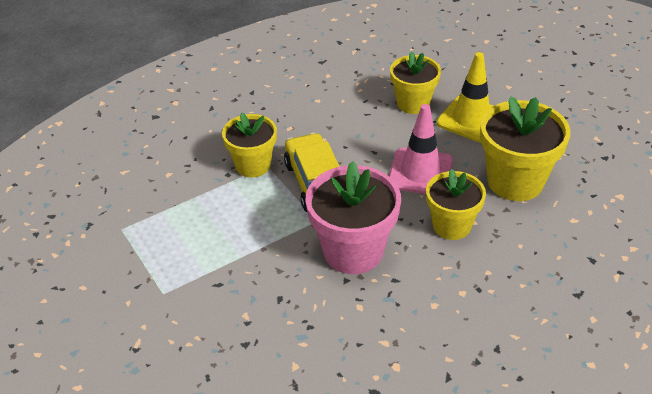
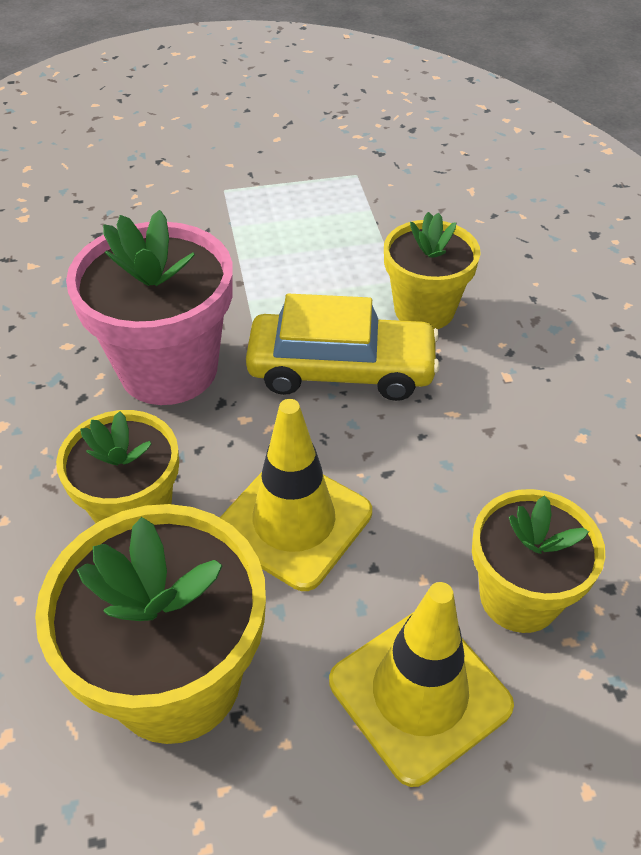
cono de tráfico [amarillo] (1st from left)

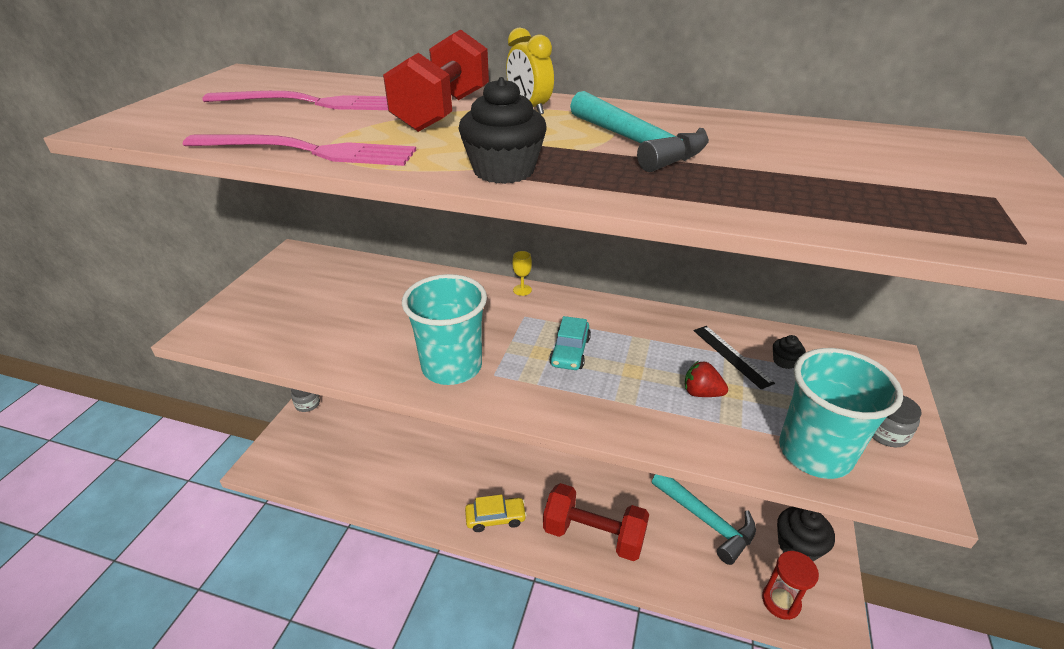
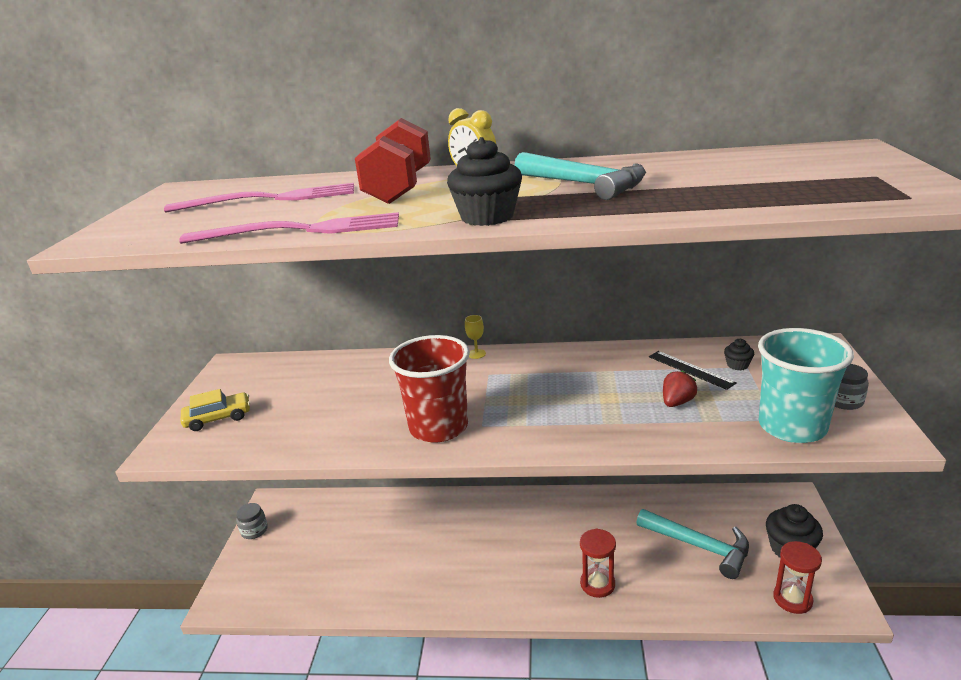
coche [amarillo]
vaso [rojo]
reloj de arena [rojo] (1st from left)
fresa [rojo]
coche [turquesa]

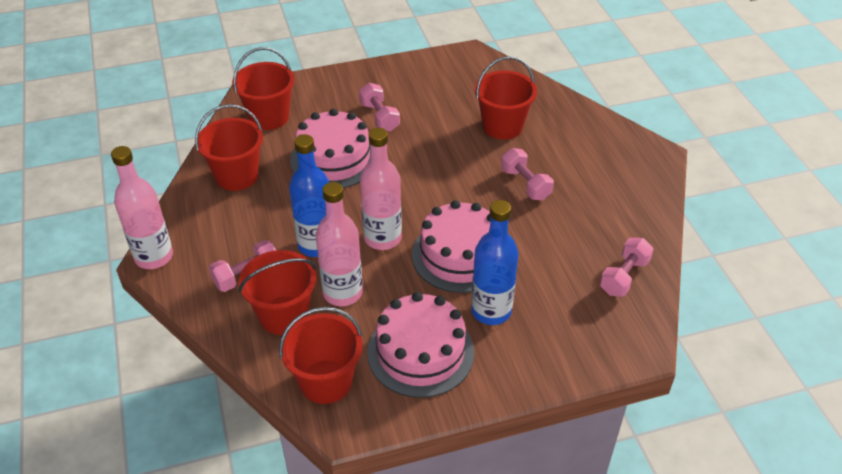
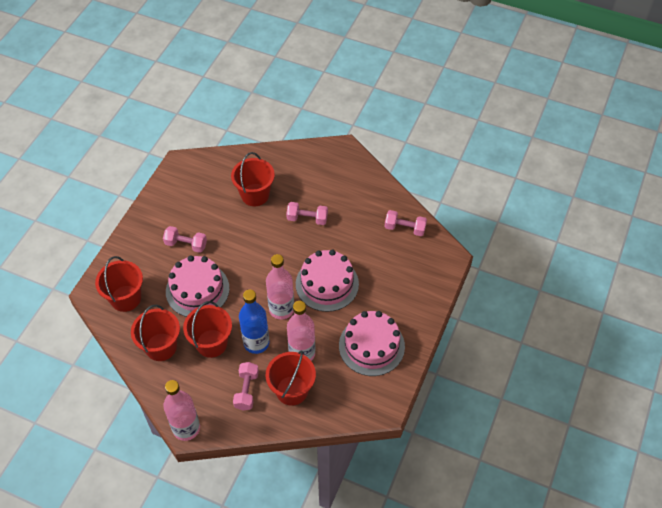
balde [rojo] (3rd from left)
mancuerna [rosa] (4th from left)
botella [azul] (2nd from left in the first image)

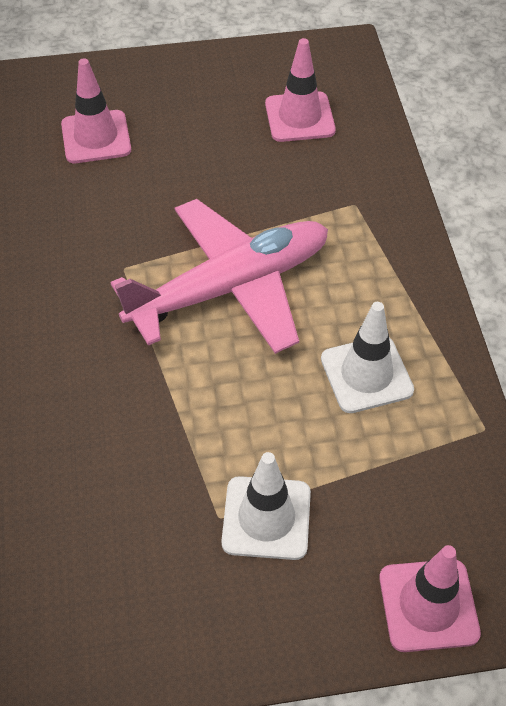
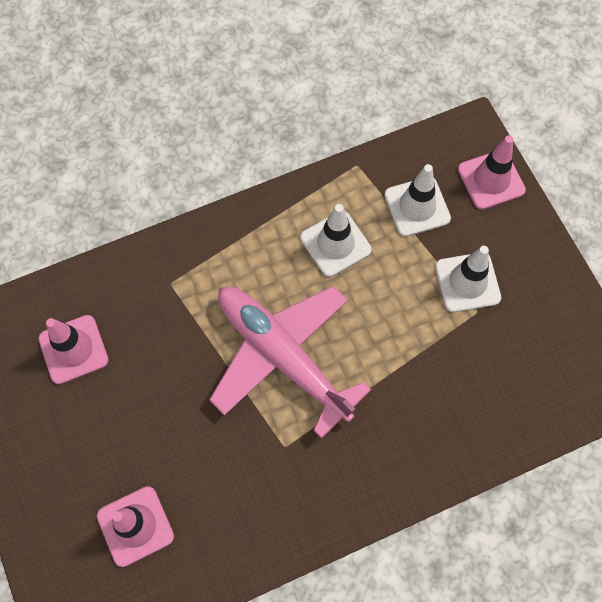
cono de tráfico [blanco] (2nd from left)

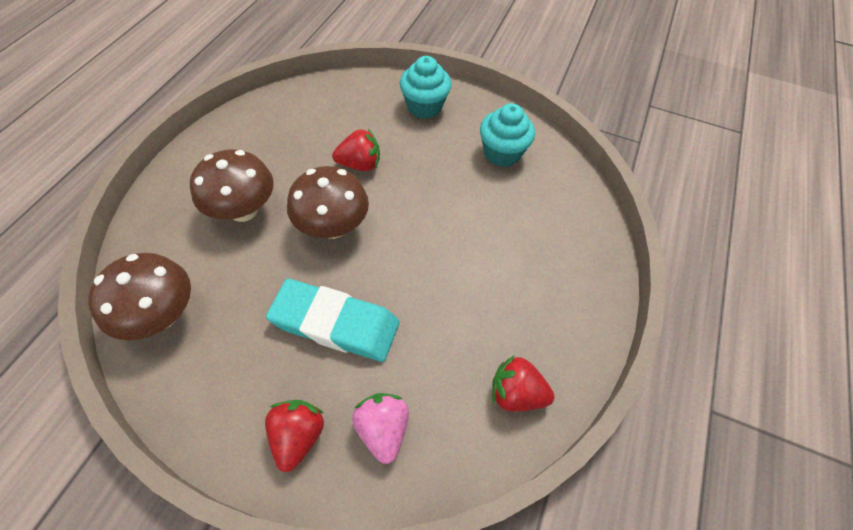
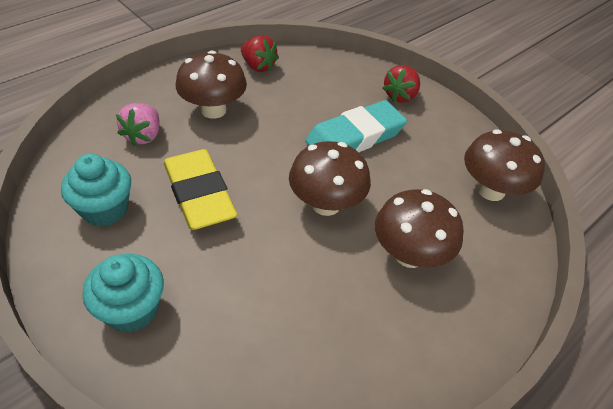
fresa [rosa]
goma de borrar [amarillo]
seta [marrón] (1st from left)
goma de borrar [turquesa]
fresa [rojo] (2nd from left in the first image)

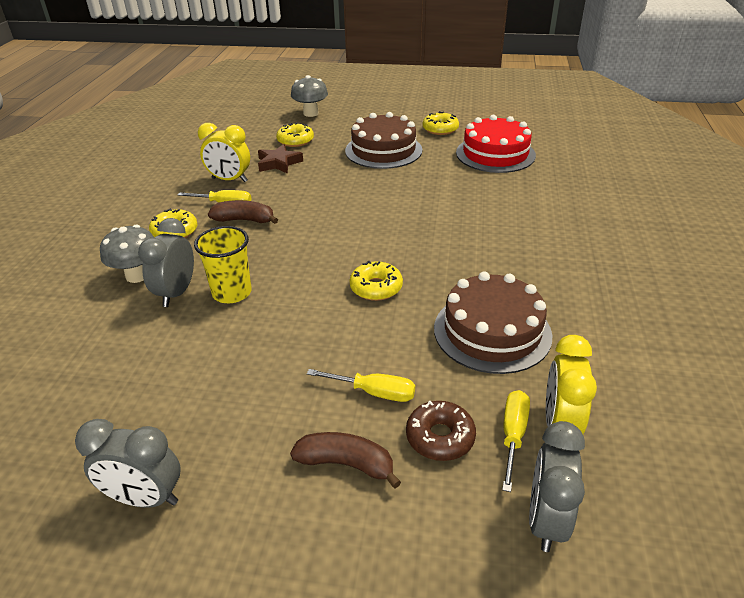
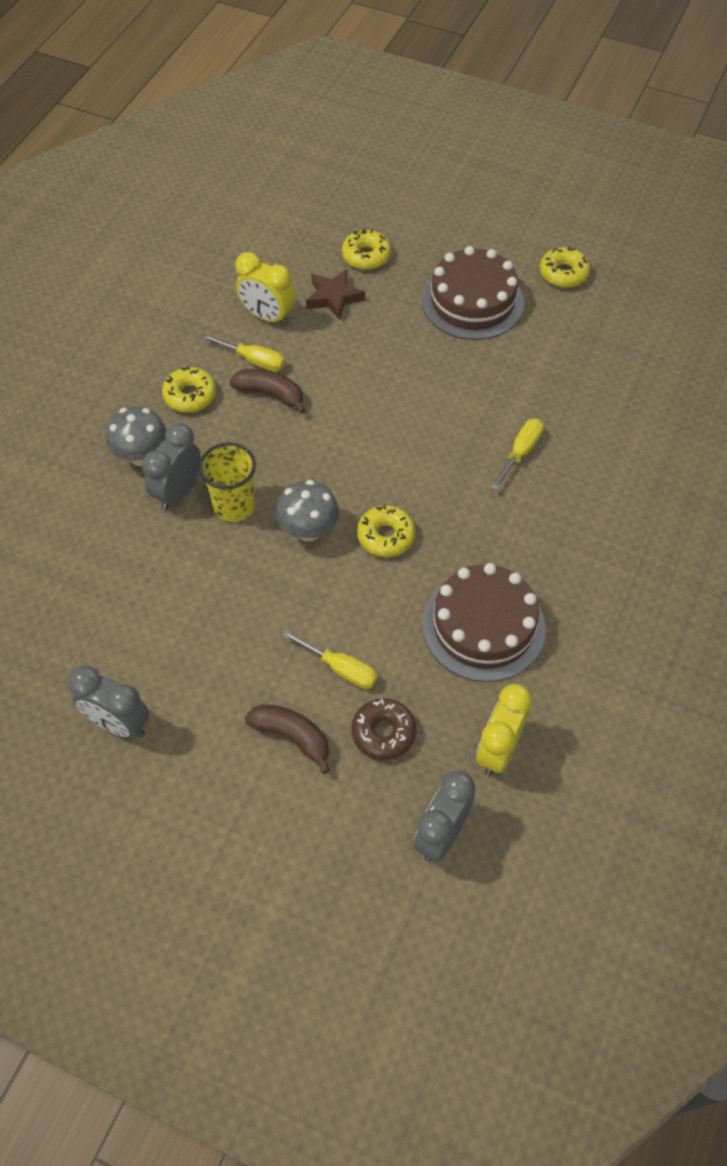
seta [gris] (2nd from left)
destornillador [amarillo] (3rd from left)
tarta [rojo]

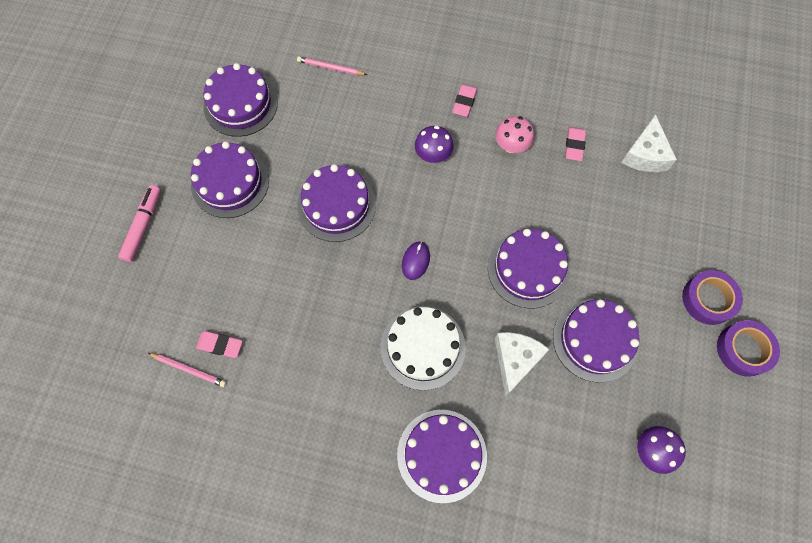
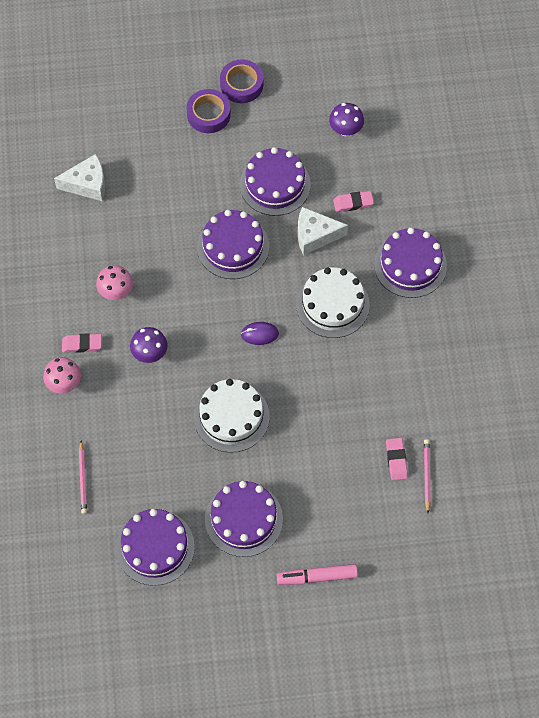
seta [rosa] (1st from left)
tarta [blanco] (1st from left)
goma de borrar [rosa] (2nd from left)

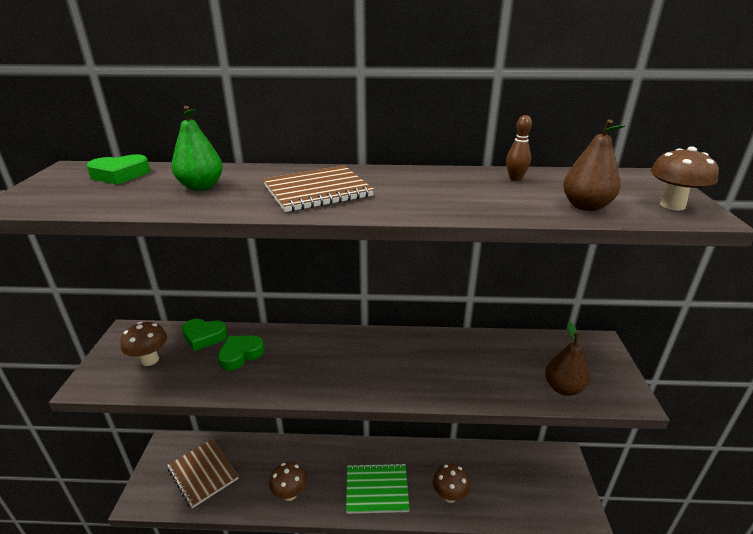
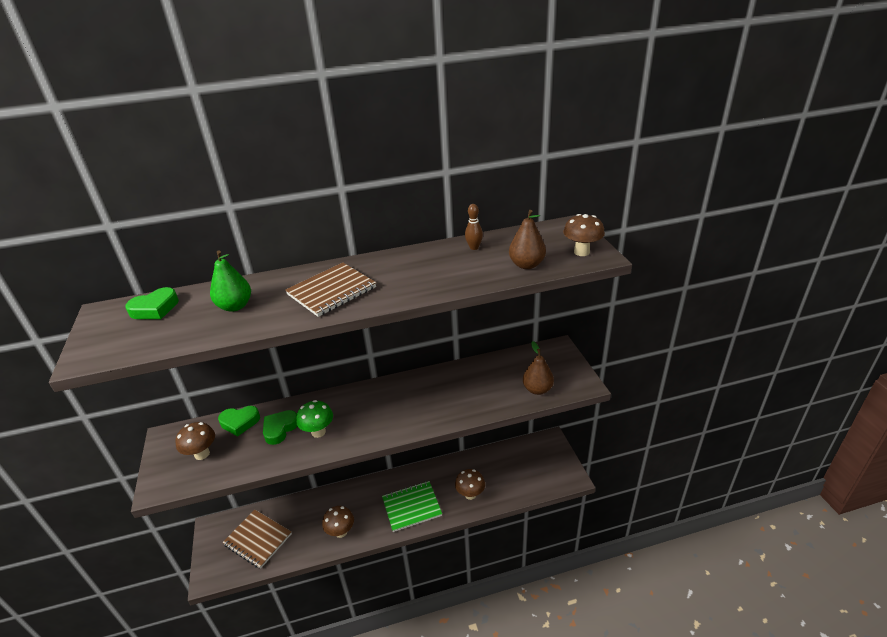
seta [verde]

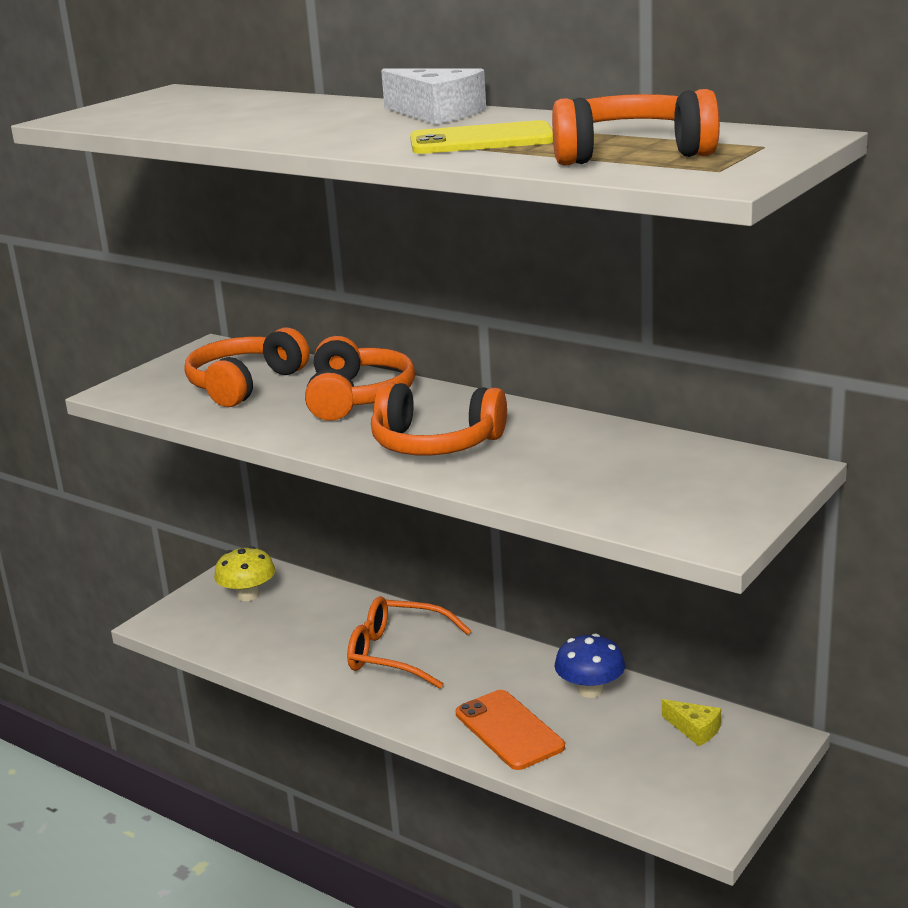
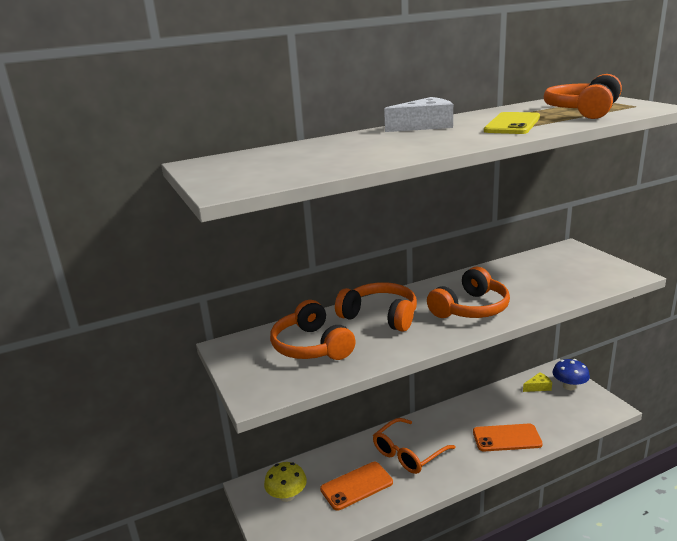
móvil [naranja] (1st from left)
seta [azul]

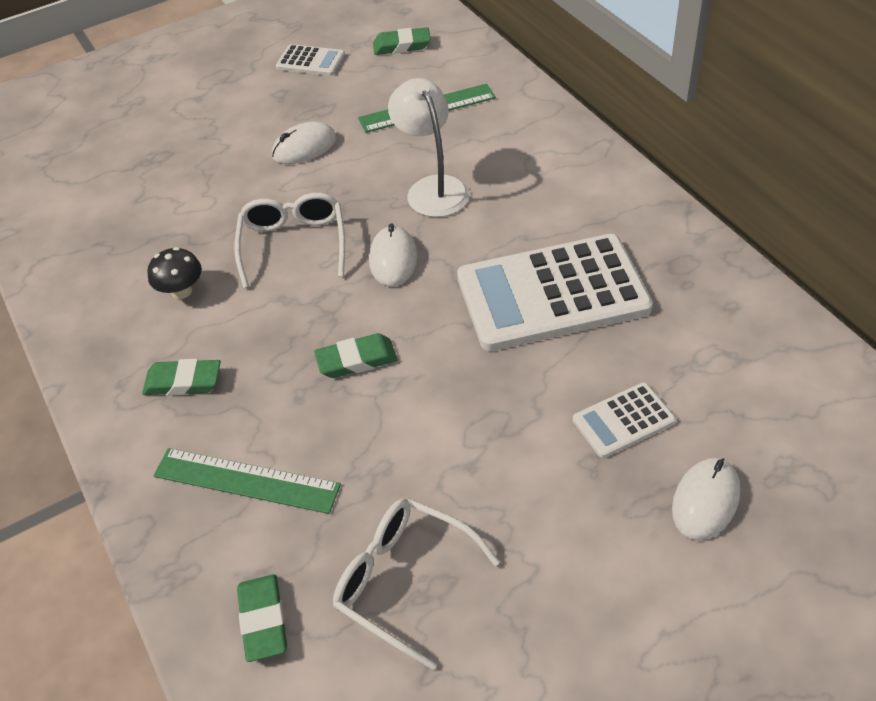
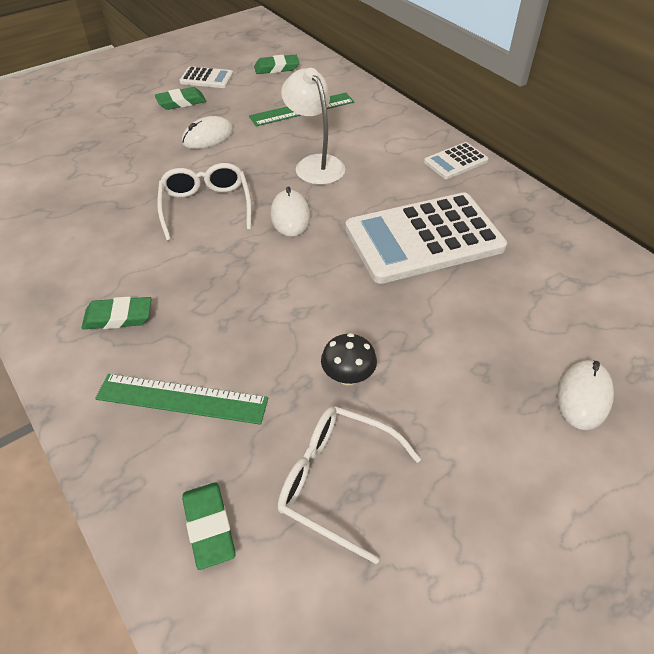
goma de borrar [verde] (2nd from left)
seta [negro]
calculadora [blanco] (3rd from left)

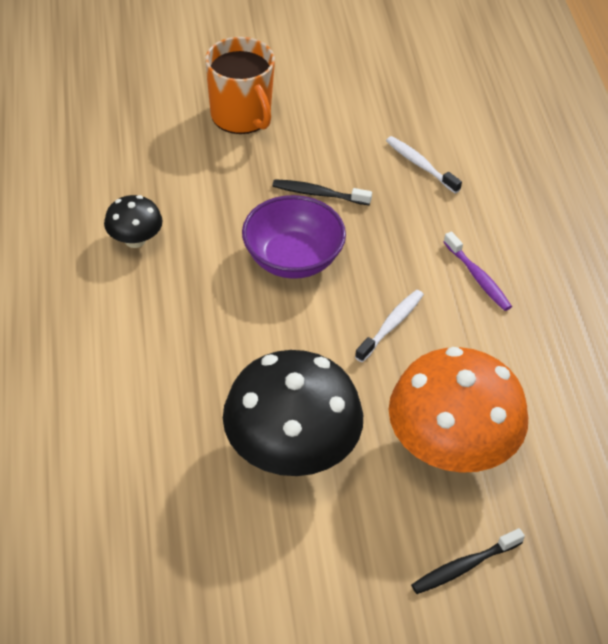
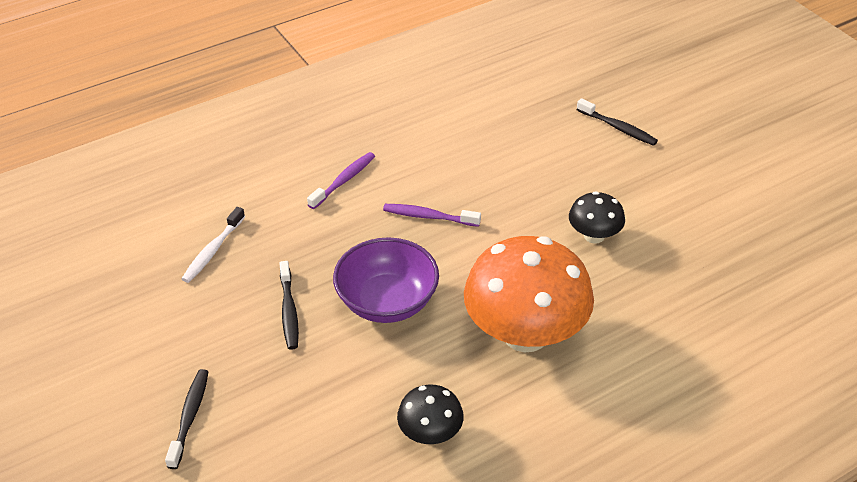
cepillo de dientes [negro] (1st from left)
cepillo de dientes [morado] (2nd from left)
seta [naranja]
seta [negro] (2nd from left)

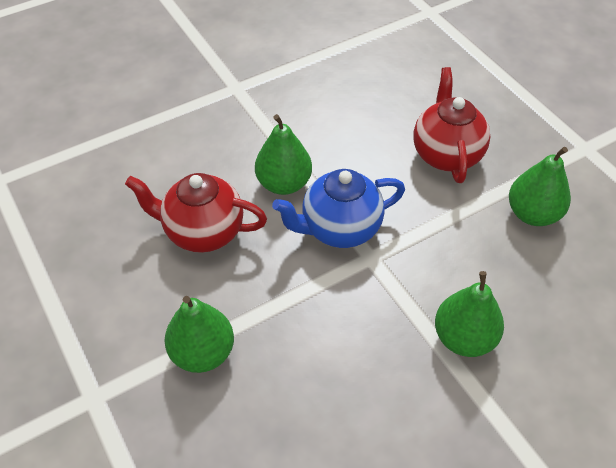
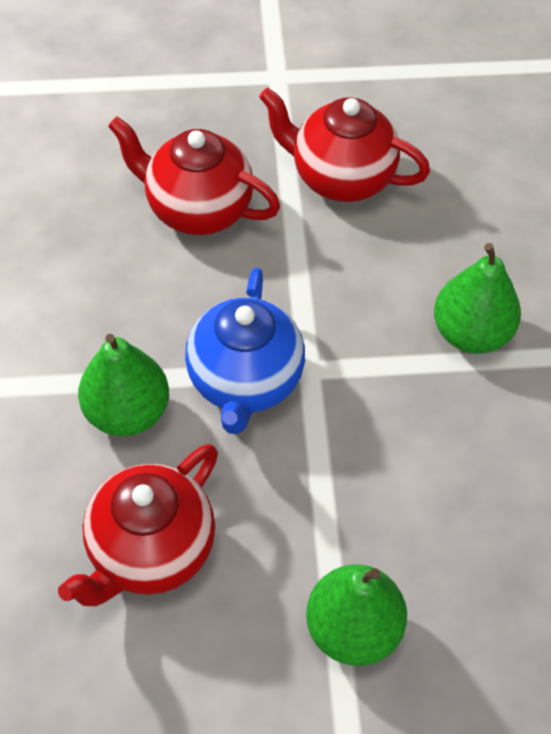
tetera [rojo] (3rd from left)

